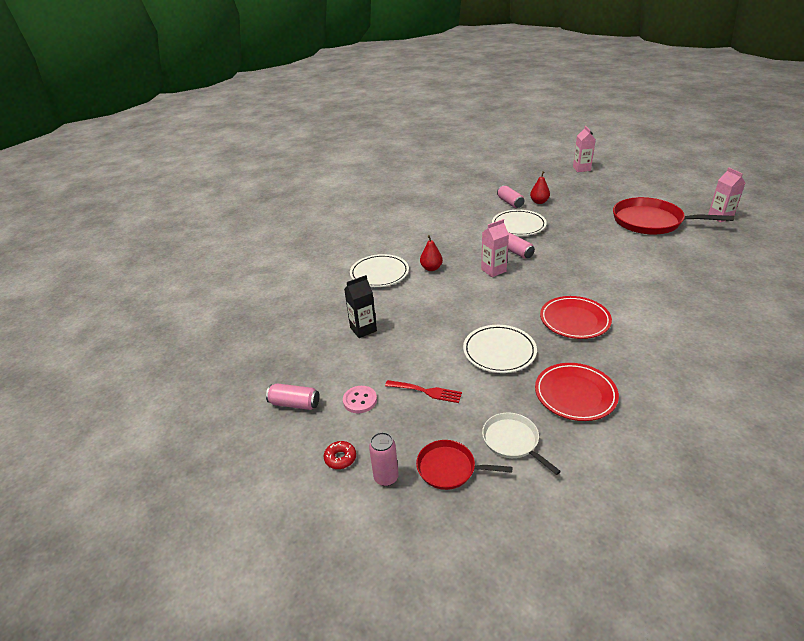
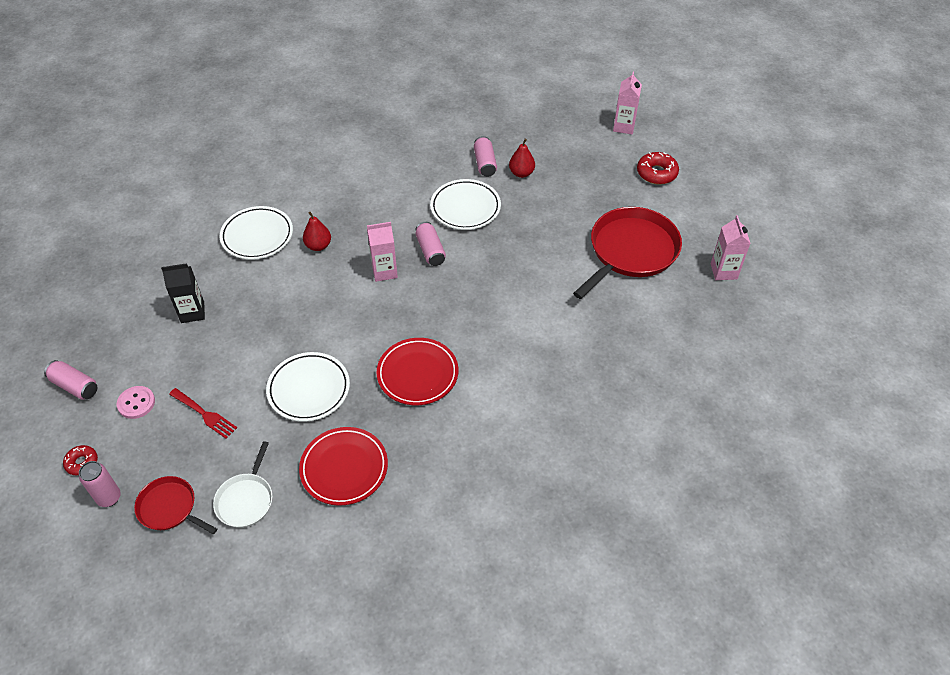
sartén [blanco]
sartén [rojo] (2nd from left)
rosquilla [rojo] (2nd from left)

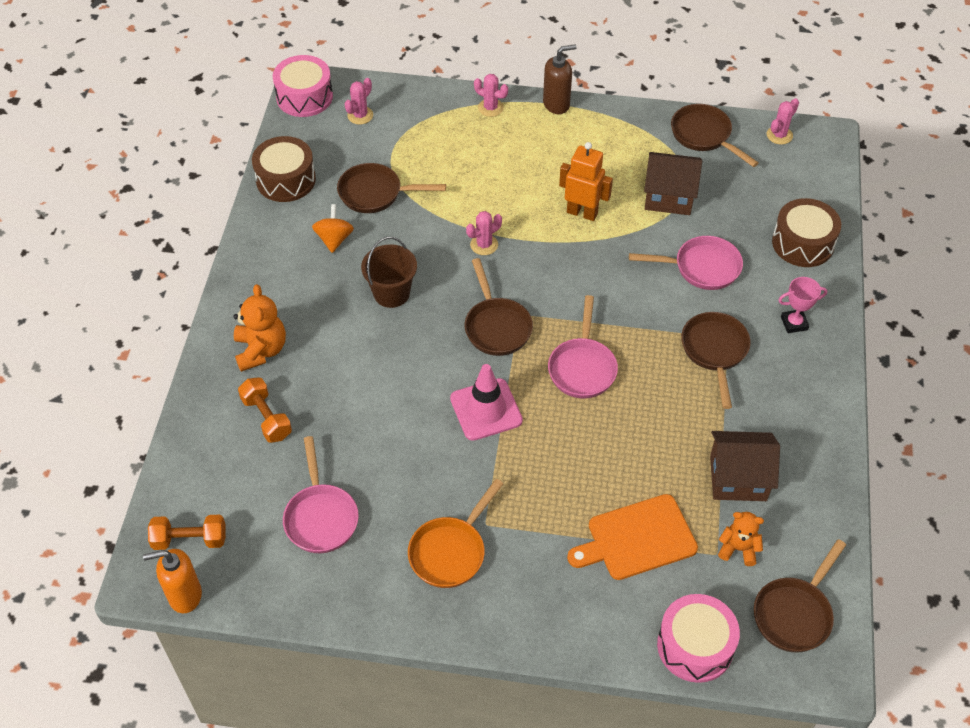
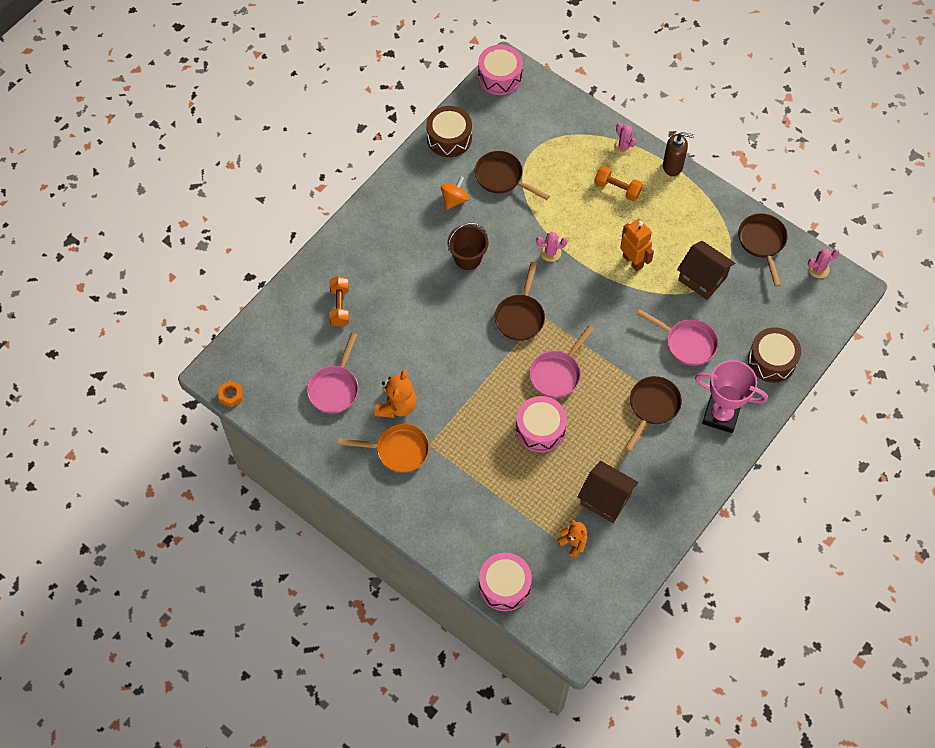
tuerca [naranja]
sartén [naranja]
osito [naranja] (1st from left)
tambor [rosa] (3rd from left)
mancuerna [naranja] (2nd from left)
trofeo [rosa]
cactus [rosa] (1st from left in the first image)
cono de tráfico [rosa]
tabla de cortar [naranja]
sartén [marrón] (5th from left in the first image)

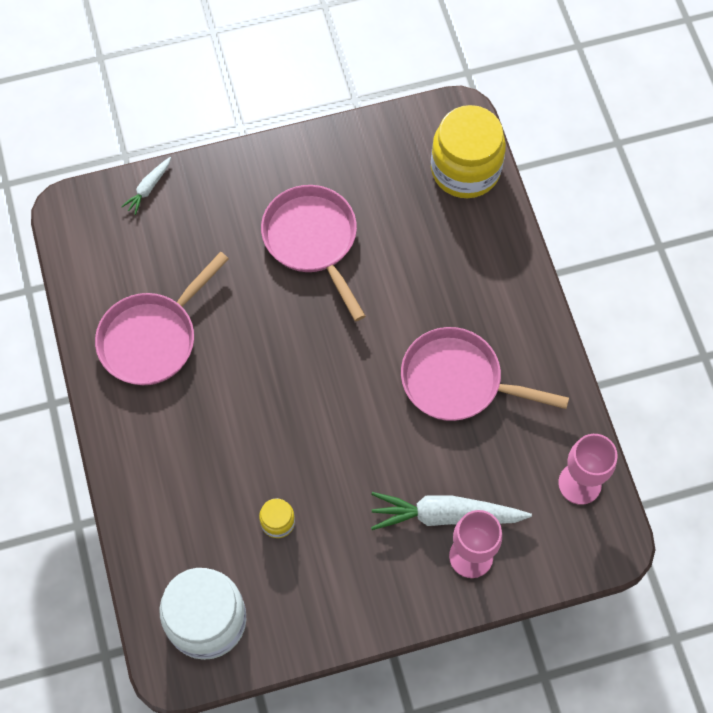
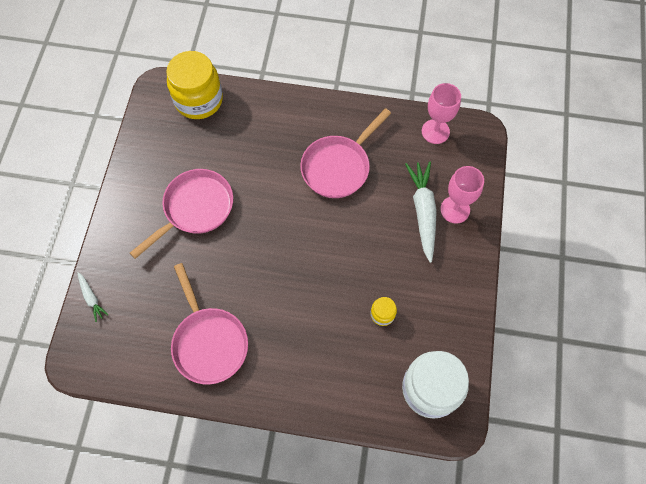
sartén [rosa] (1st from left)
zanahoria [blanco] (2nd from left)

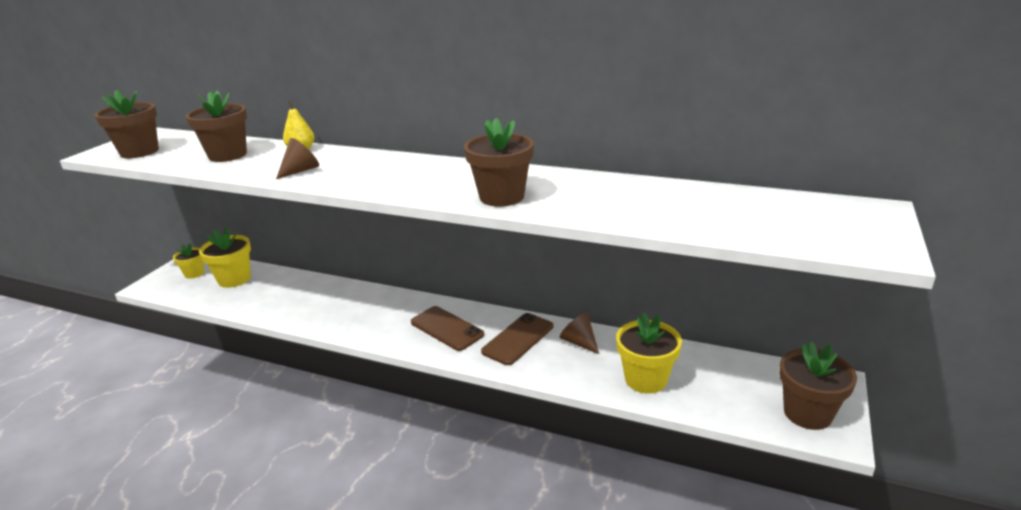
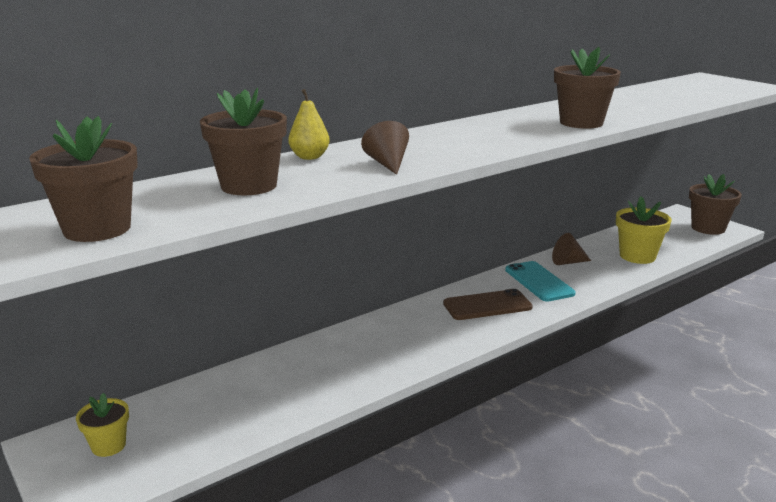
móvil [turquesa]
maceta [amarillo] (2nd from left in the first image)

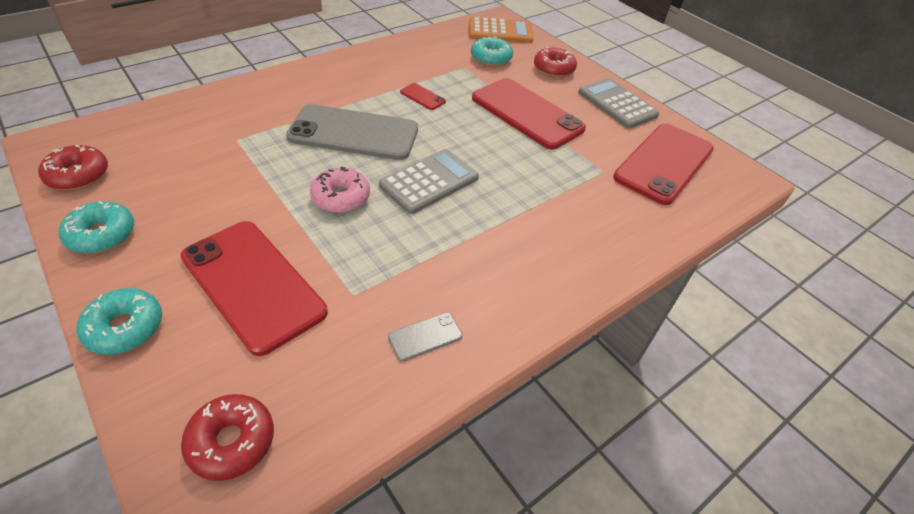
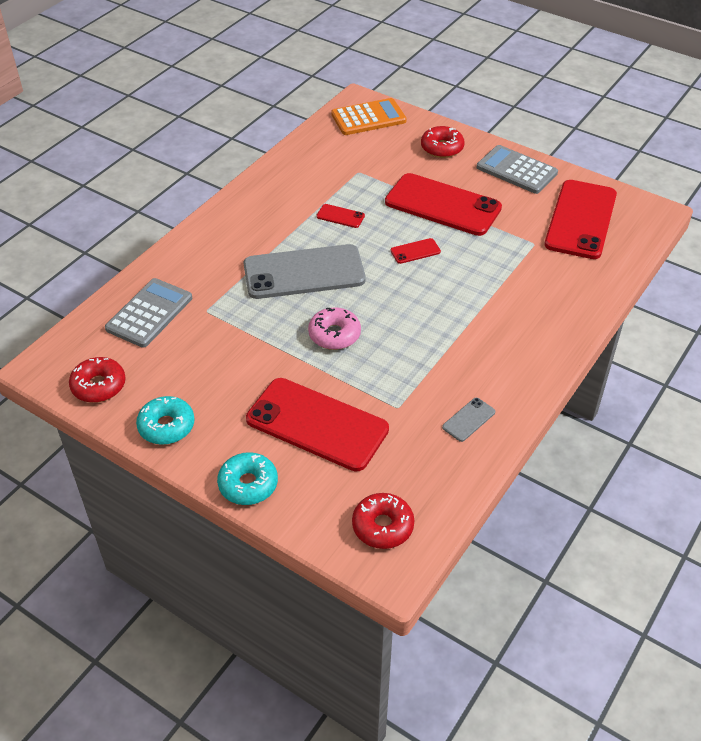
calculadora [gris] (1st from left)
móvil [rojo] (3rd from left)
rosquilla [turquesa] (3rd from left in the first image)

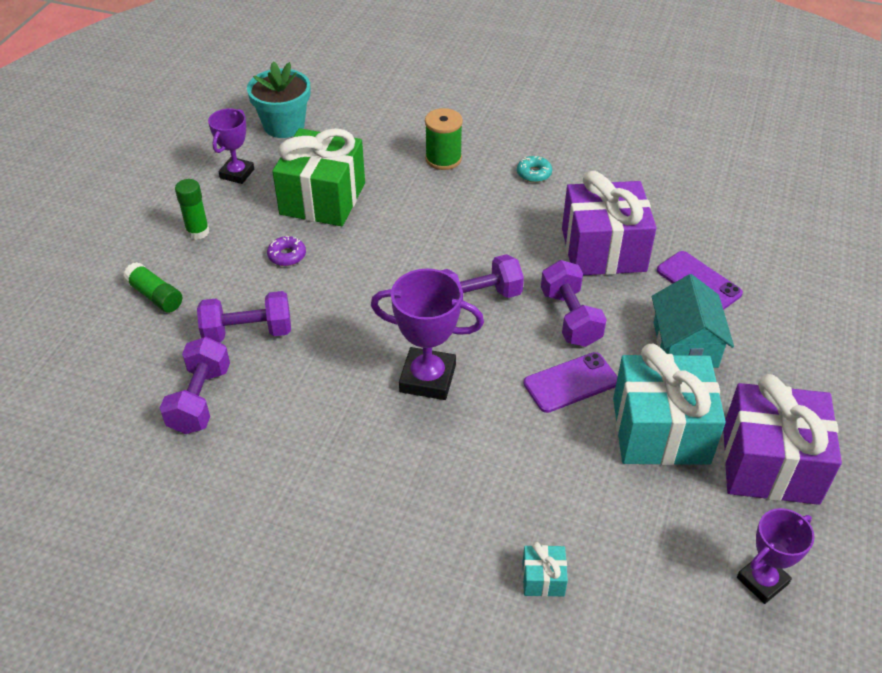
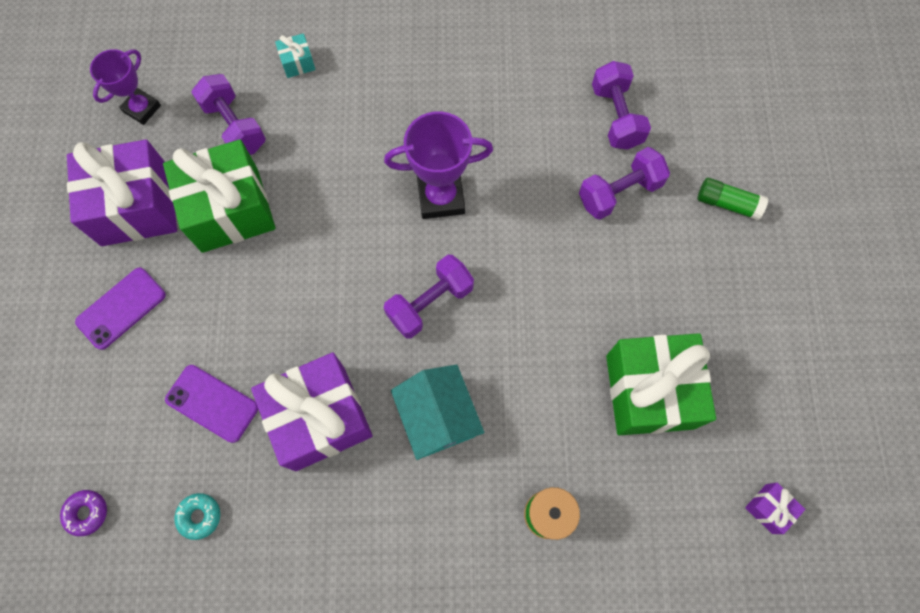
rosquilla [morado]
móvil [morado] (1st from left)
regalo [verde] (1st from left)
rosquilla [turquesa]
mancuerna [morado] (1st from left)
casa [turquesa]
regalo [morado] (3rd from left)
barra de pegamento [verde] (2nd from left in the first image)
trofeo [morado] (1st from left in the first image)

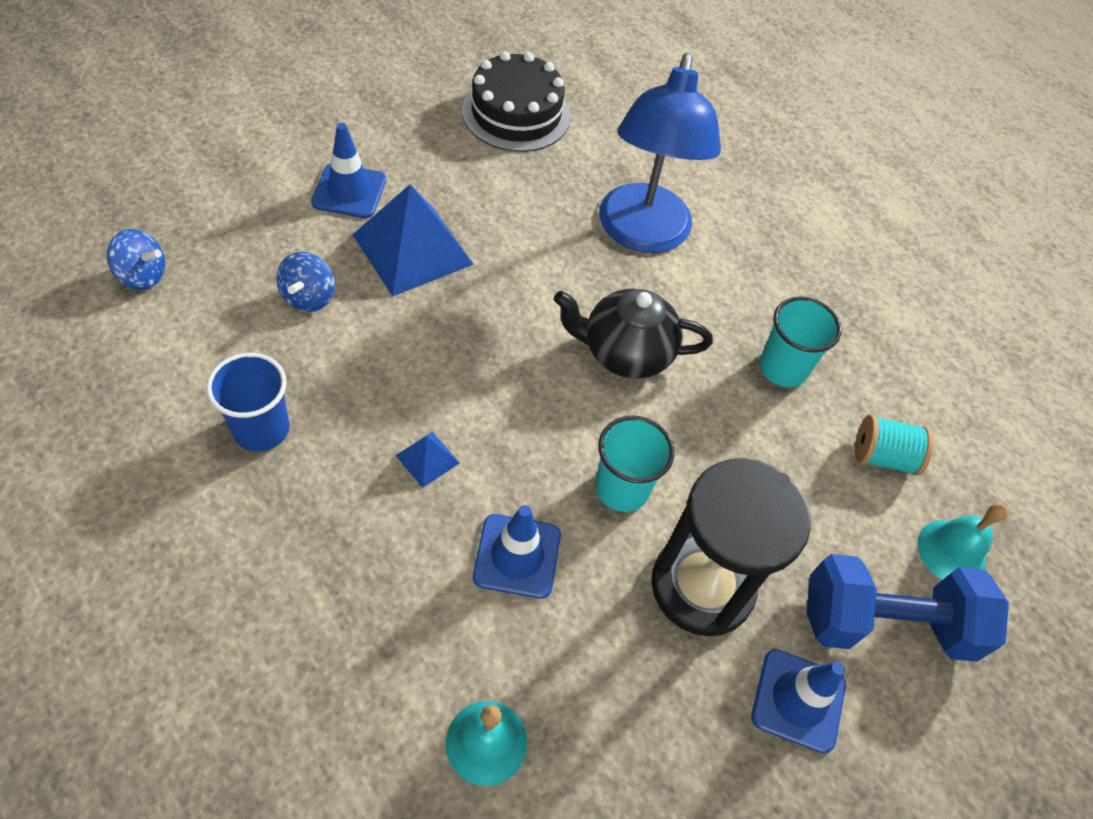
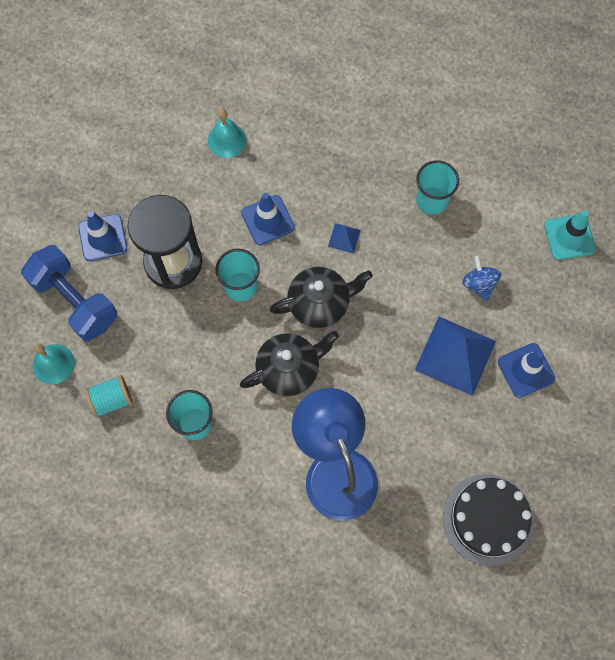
mancuerna [azul]
tetera [negro] (2nd from left)
vaso [turquesa] (3rd from left)
cono de tráfico [turquesa]

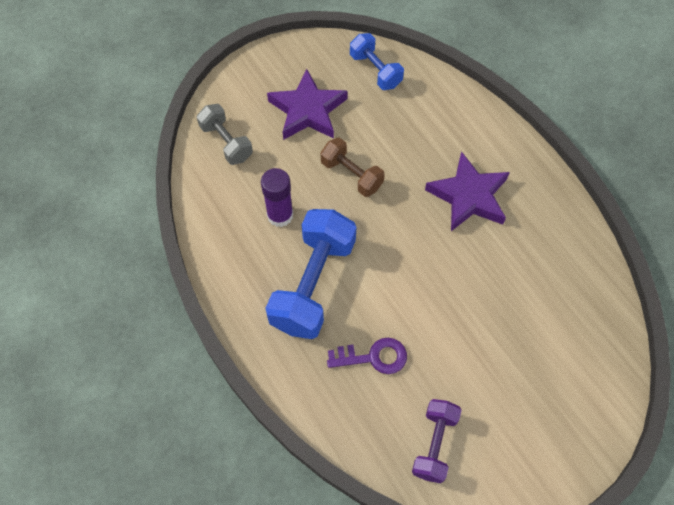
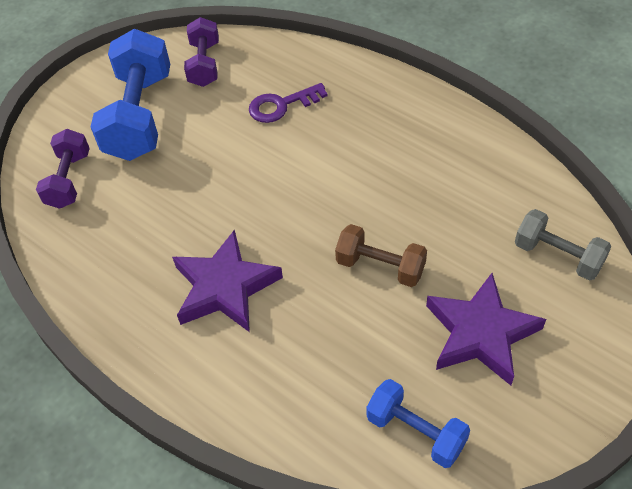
mancuerna [morado] (1st from left)
mancuerna [azul] (1st from left)
barra de pegamento [morado]

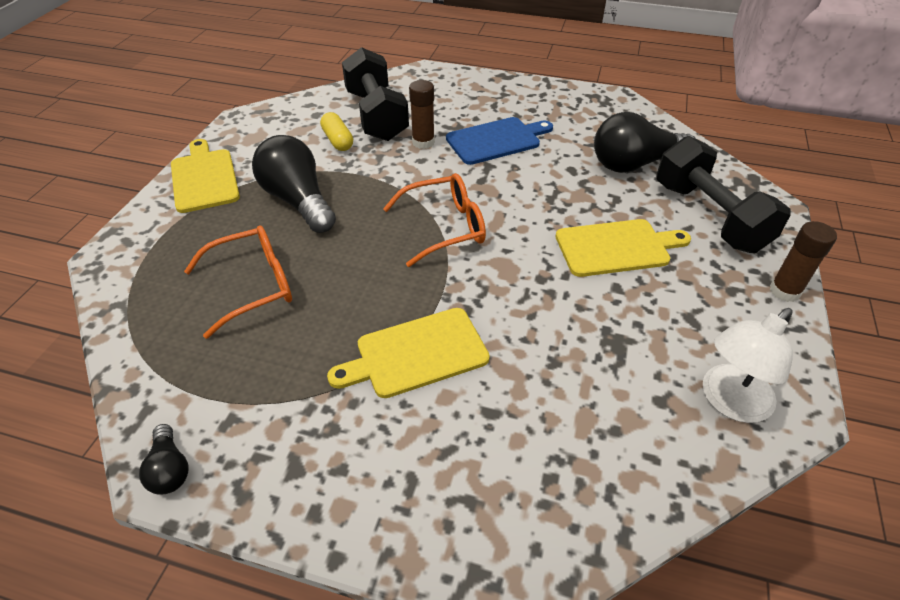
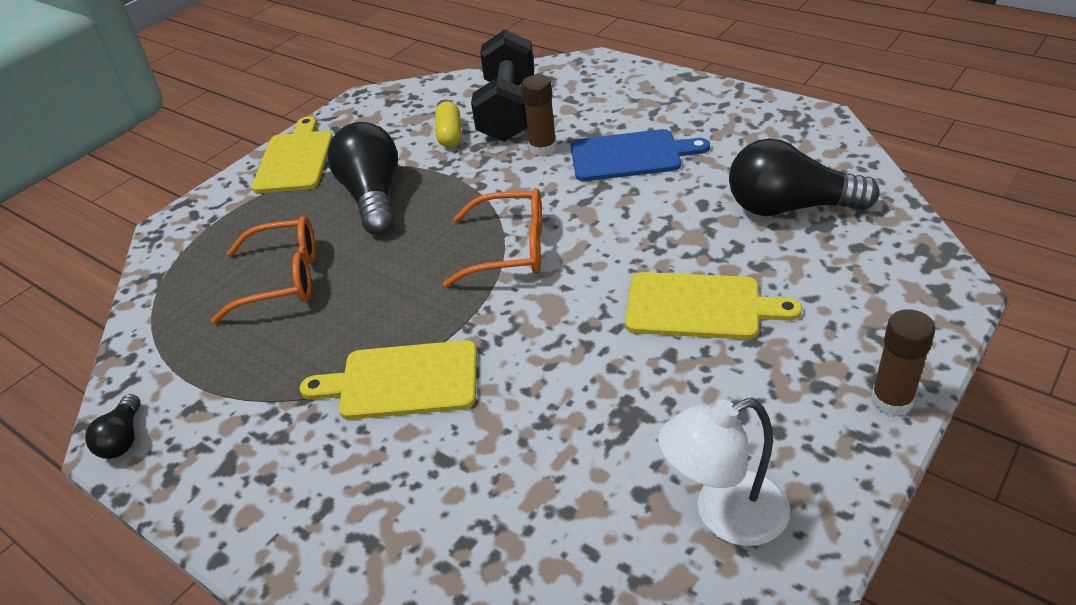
mancuerna [negro] (2nd from left in the first image)

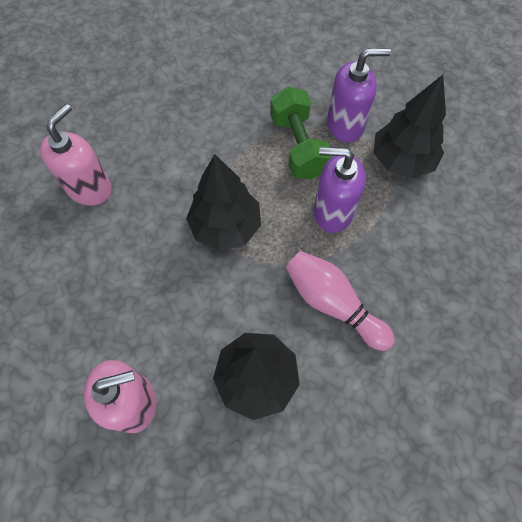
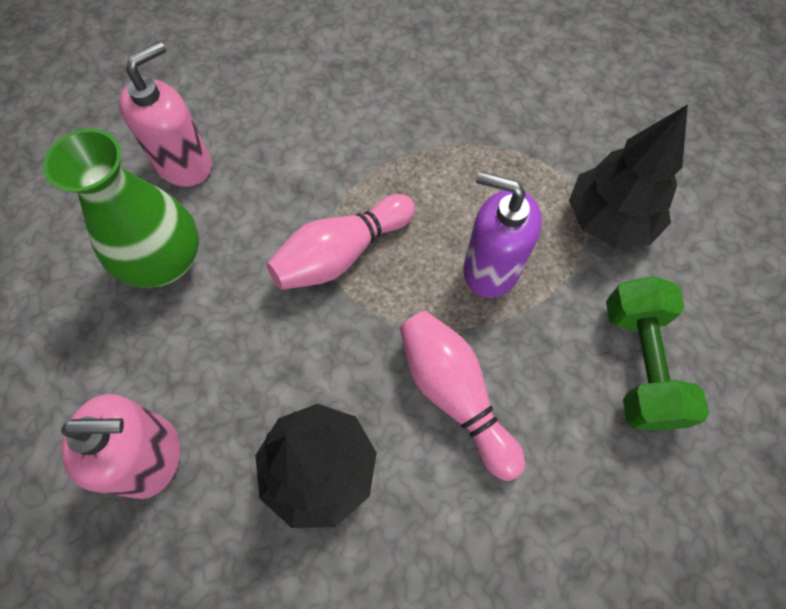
florero [verde]
bolo [rosa] (1st from left)
mancuerna [verde]
dispensador de jabón [morado] (2nd from left in the first image)

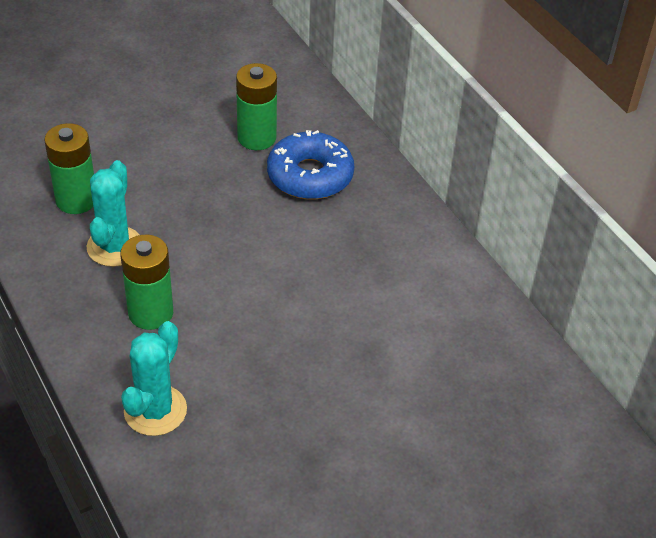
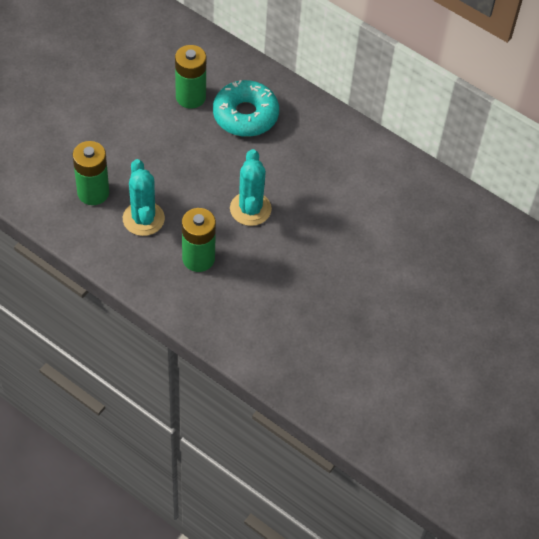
rosquilla [turquesa]
cactus [turquesa] (2nd from left)

